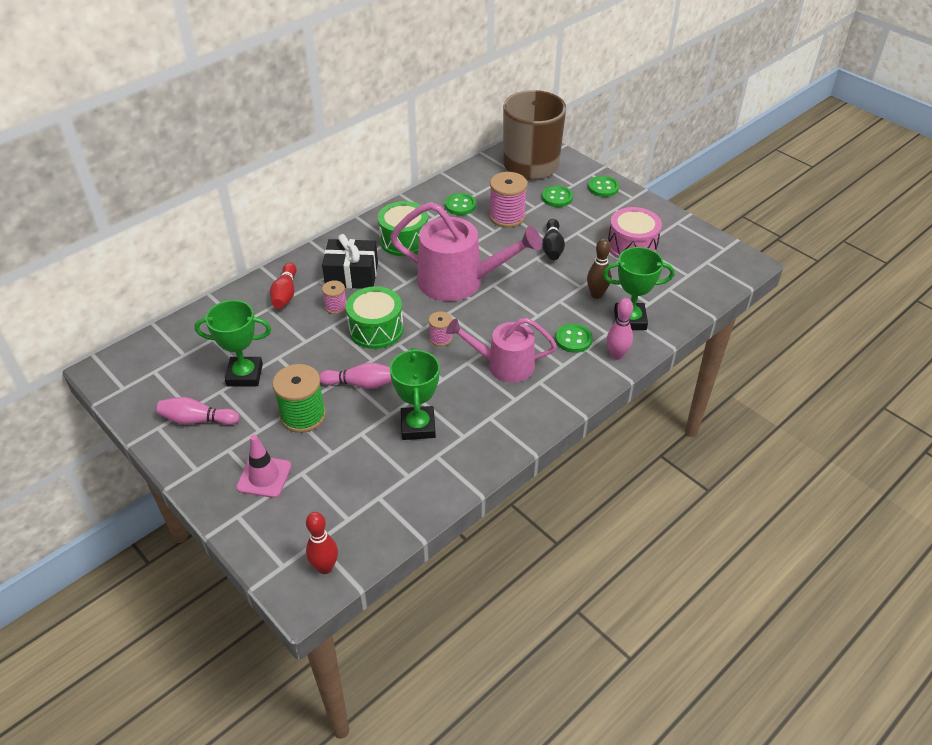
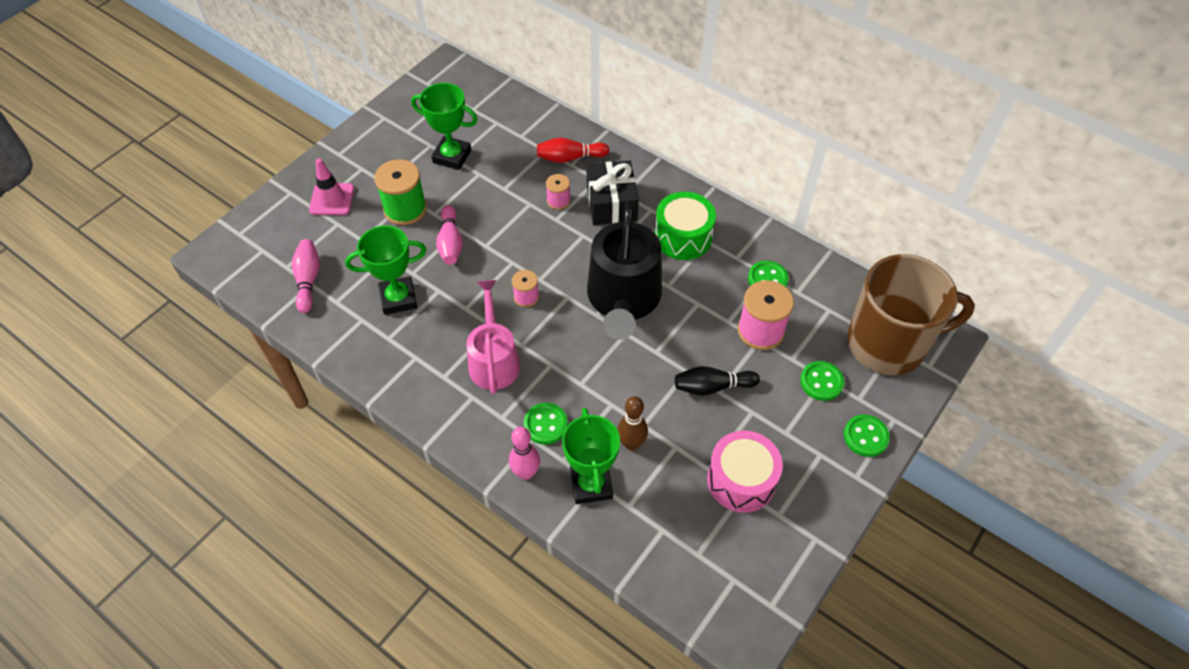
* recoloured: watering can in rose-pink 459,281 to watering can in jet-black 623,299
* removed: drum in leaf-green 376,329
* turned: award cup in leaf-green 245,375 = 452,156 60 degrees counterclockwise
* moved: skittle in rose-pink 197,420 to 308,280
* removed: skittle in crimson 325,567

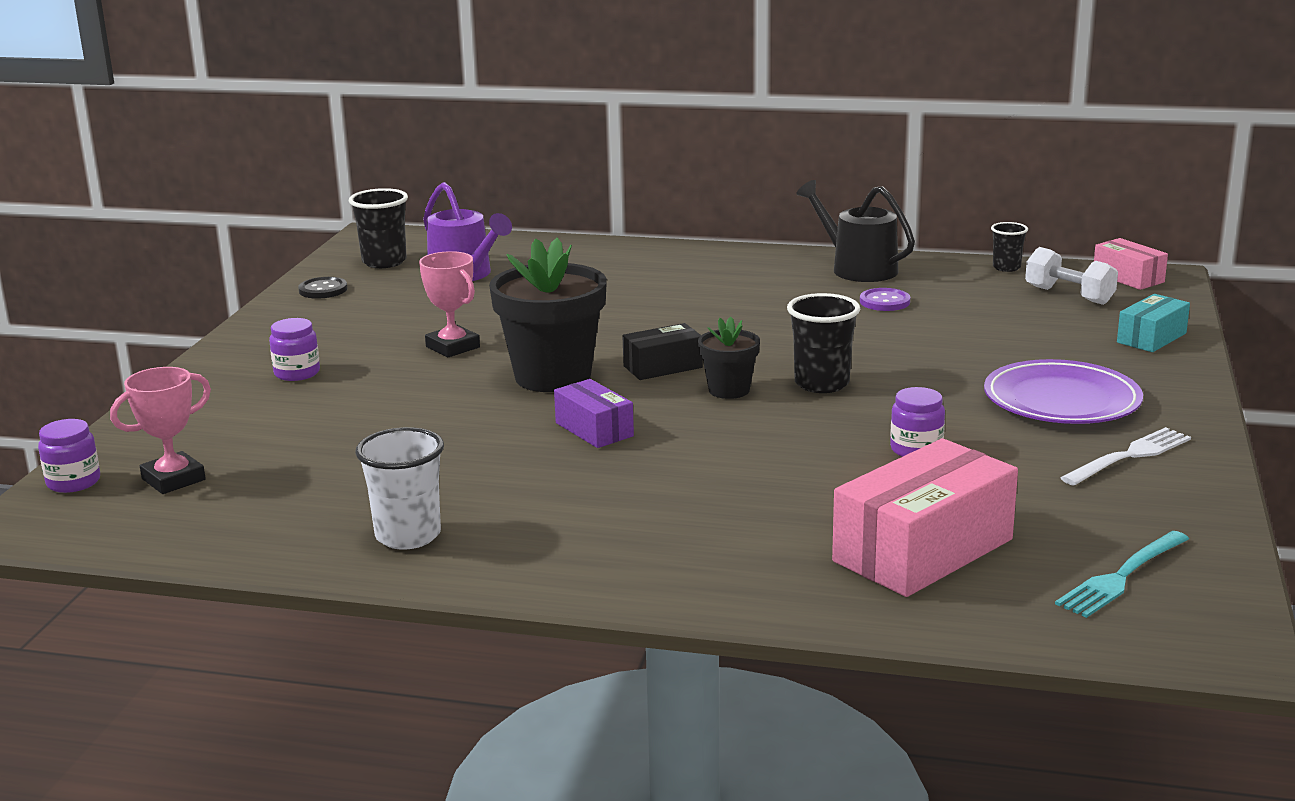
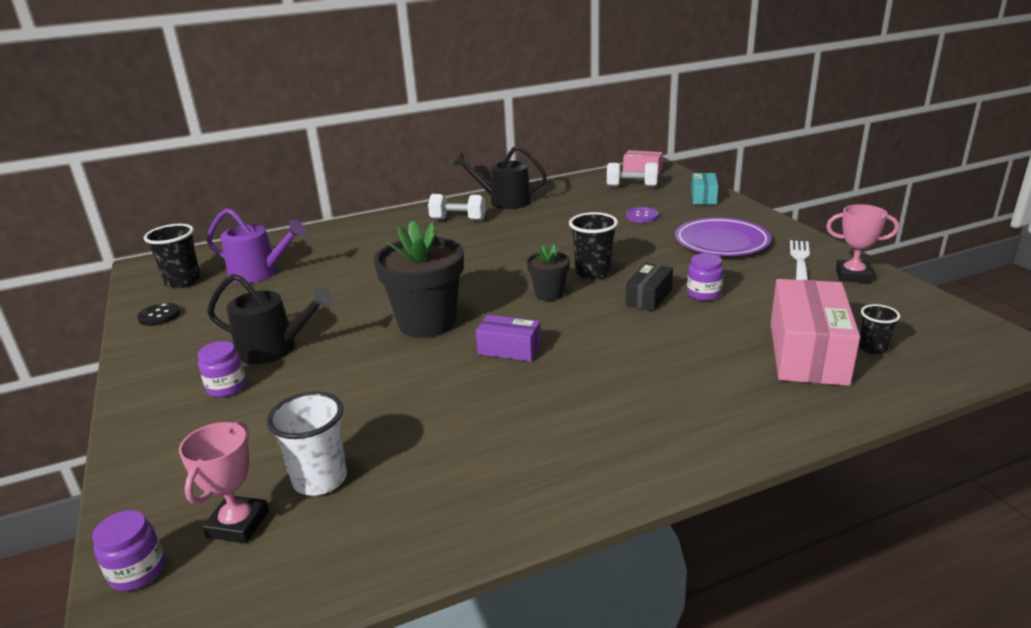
* moved: beaker in jet-black 1006,267 to 872,348
* moved: award cup in rose-pink 452,347 to 853,275
* moved: sewing button in violet 884,302 to 642,216
* moved: parcel in jet-black 663,367 to 649,297
* moved: beaker in snow-white 408,536 to 320,479
* removed: fork in aqua 1121,576
* added: dumbbell in snow-white 458,219
* added: watering can in jet-black 273,348

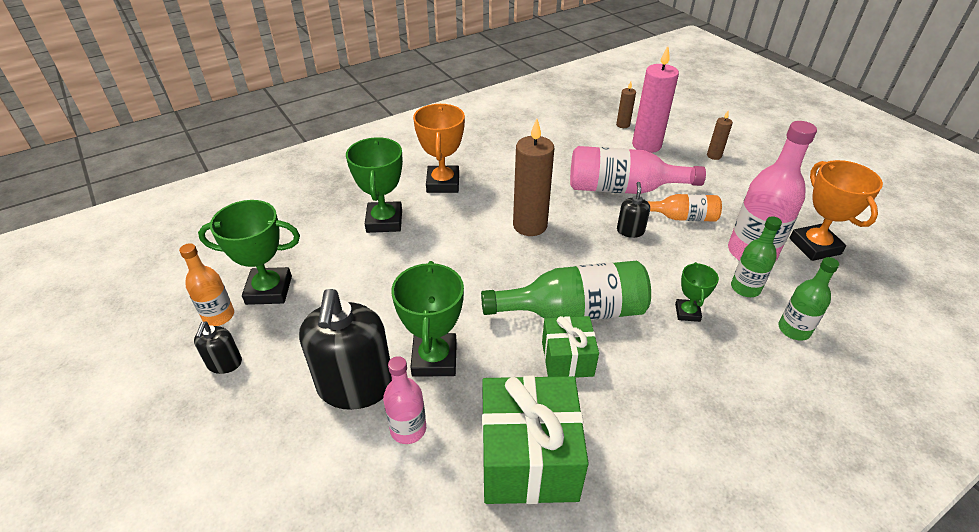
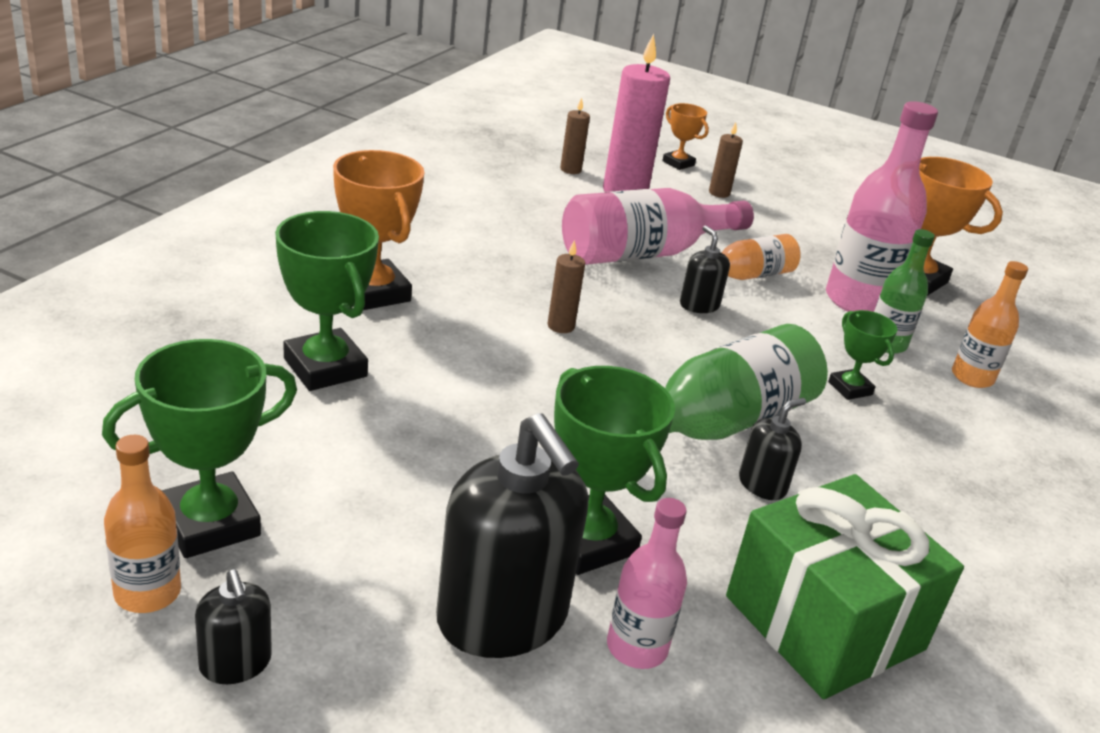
* resized: candle in russet 530,225 = 561,326 x0.49
* recoloured: bottle in leaf-green 794,330 to bottle in orange 972,377
* replaced: gift in leaf-green 567,358 to soap dispenser in jet-black 762,484
* added: award cup in orange 678,163

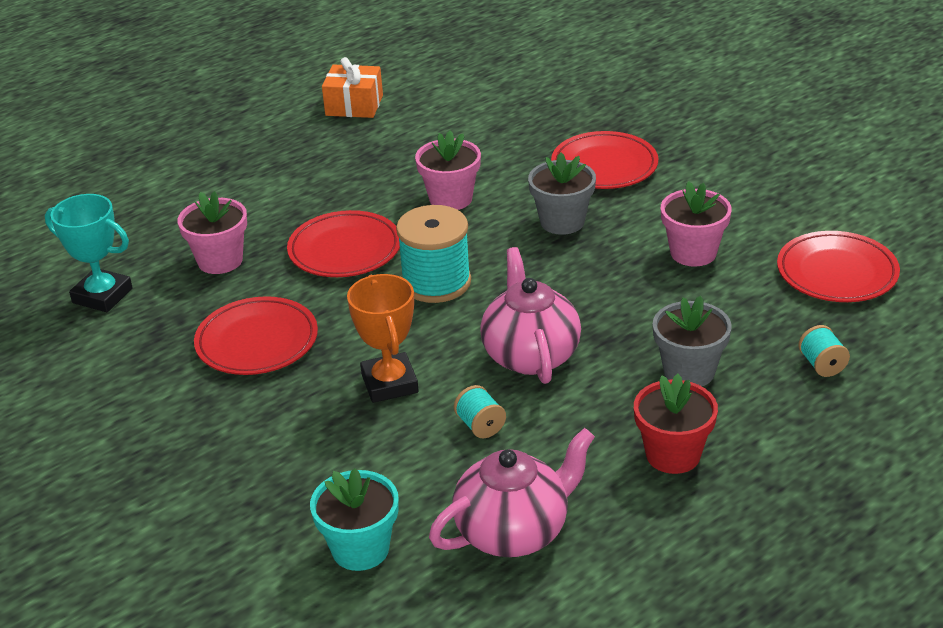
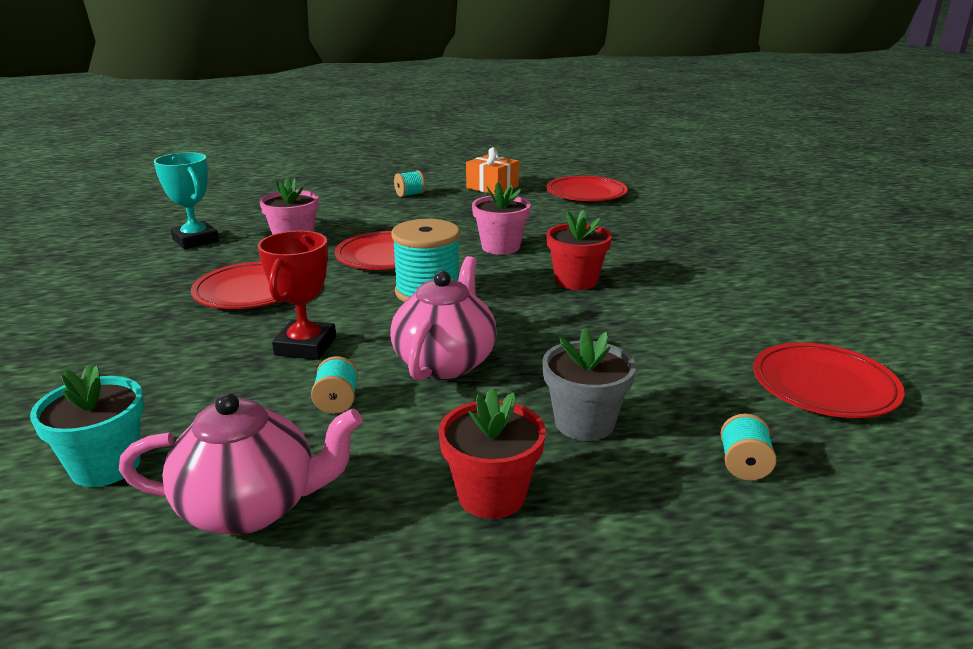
* moved: flat dish in crimson 604,166 to 586,193
* recoloured: potted plant in grey 562,222 to potted plant in crimson 576,281
* removed: potted plant in rose-pink 693,253
* recoloured: award cup in orange 389,383 to award cup in crimson 305,346
* added: bobbin in aqua 410,194

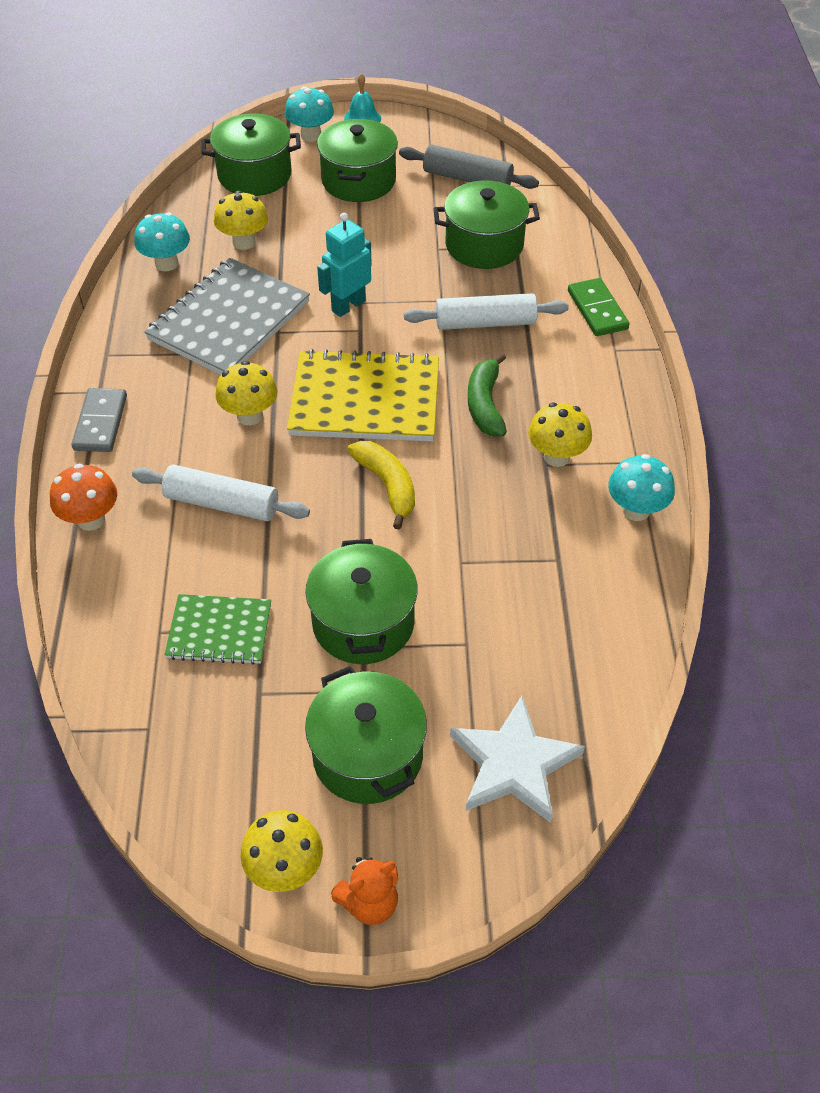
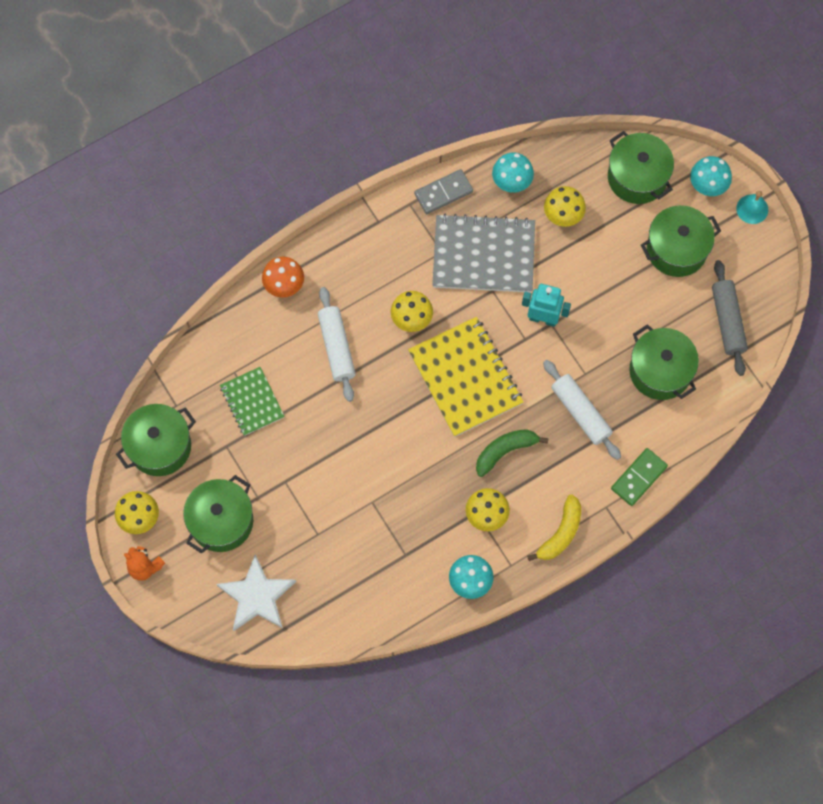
* moved: domino piece in grey 100,423 to 443,193
* moved: toy banana in bright yellow 387,486 to 560,533
* moved: cooking pot in leaf-green 363,623 to 160,446

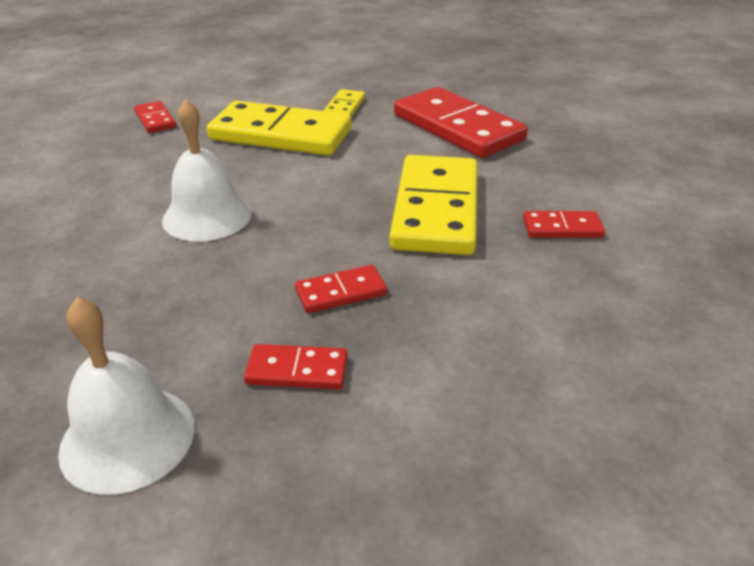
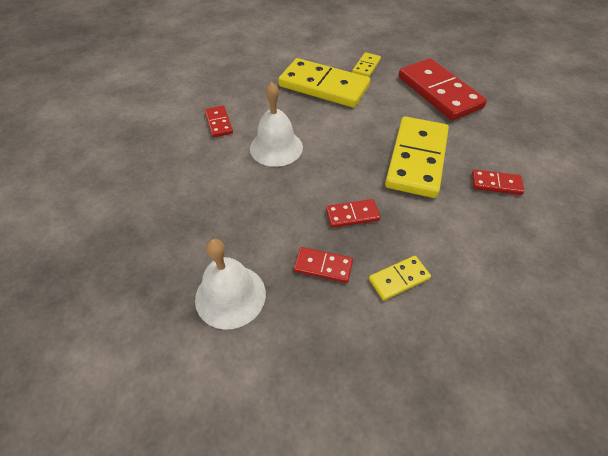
* moved: domino piece in crimson 155,120 to 218,123
* added: domino piece in bright yellow 399,279

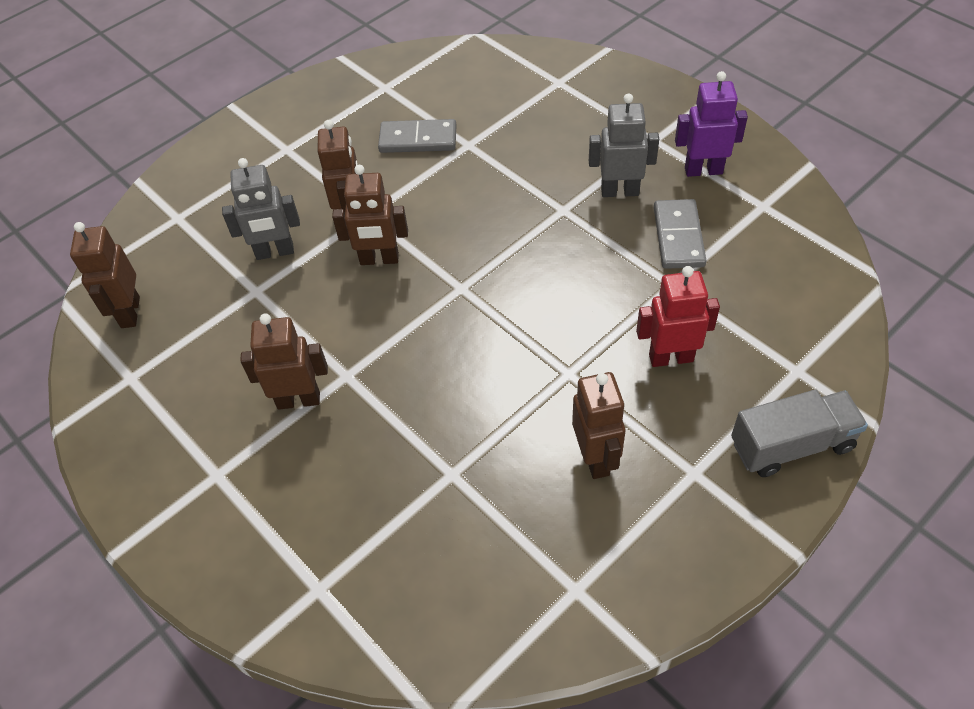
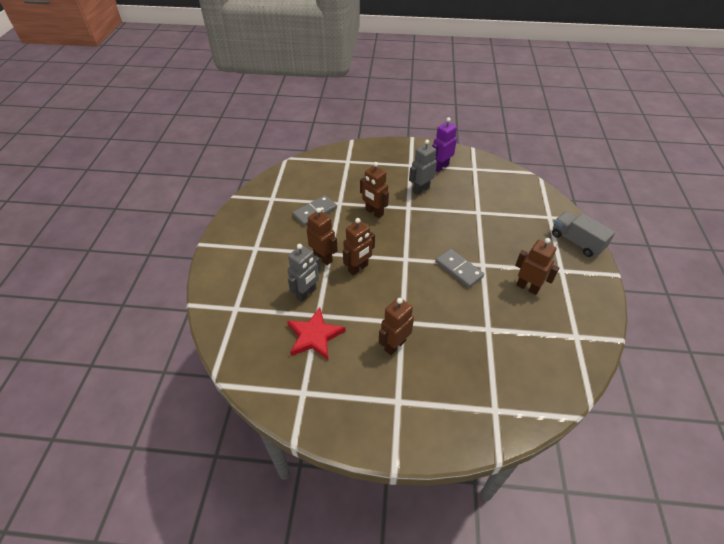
* moved: domino piece in grey 678,237 to 459,269
* moved: robot figure in russet 129,312 to 374,212
* removed: robot figure in crimson 671,357
* turned: truck in grey 791,445 = 576,241 75 degrees counterclockwise
* added: star shape in crimson 314,336

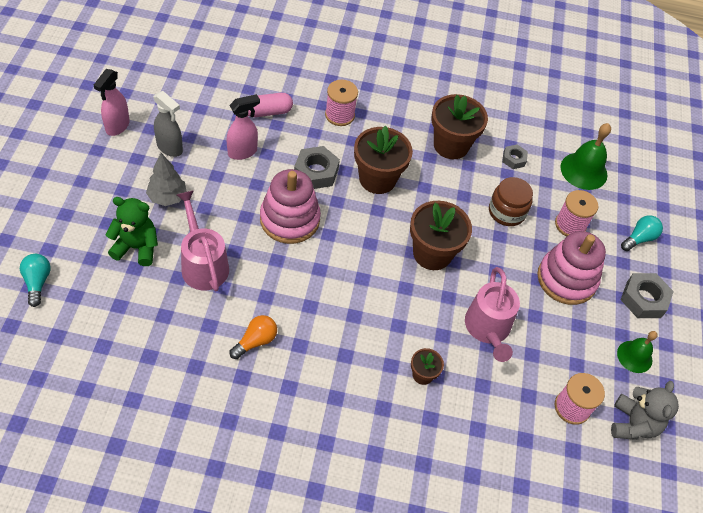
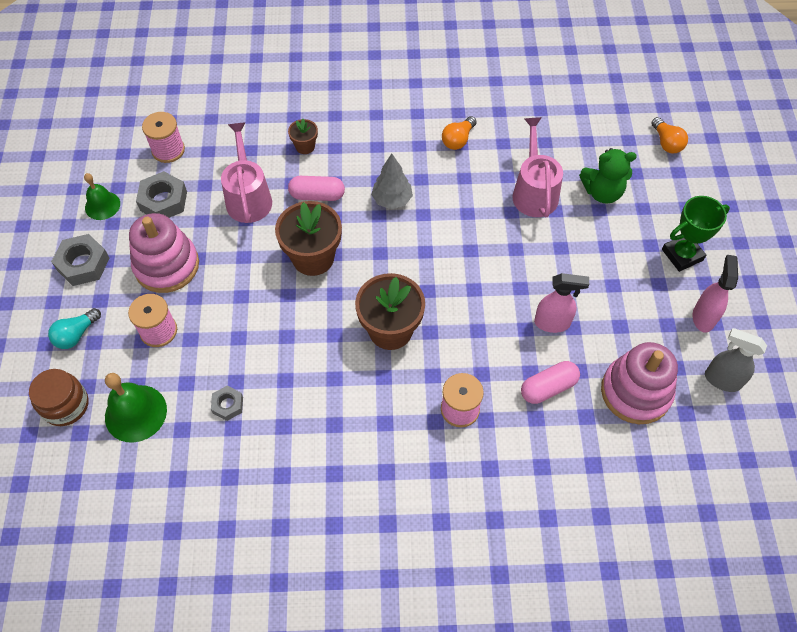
* moved: sprayer in grey 170,148 to 721,380
* turned: sprayer in rose-pink 243,152 = 552,323 135 degrees counterclockwise
* removed: potted plant in russet 451,145
* moved: hexagon nut in grey 316,172 to 163,201
* moved: toy tree in grey 167,197 to 392,200
* moved: ring stacker in rose-pink 289,219 to 635,392
* moved: preserve jar in russet 506,212 to 65,405
* turned: watering can in rose-pink 203,264 = 534,192 150 degrees counterclockwise
* recoloured: lightbulb in aqua 37,282 to lightbulb in orange 666,143
* removed: teddy bear in grey 633,424
* added: pill shape in rose-pink 317,195
* added: award cup in leaf-green 682,255

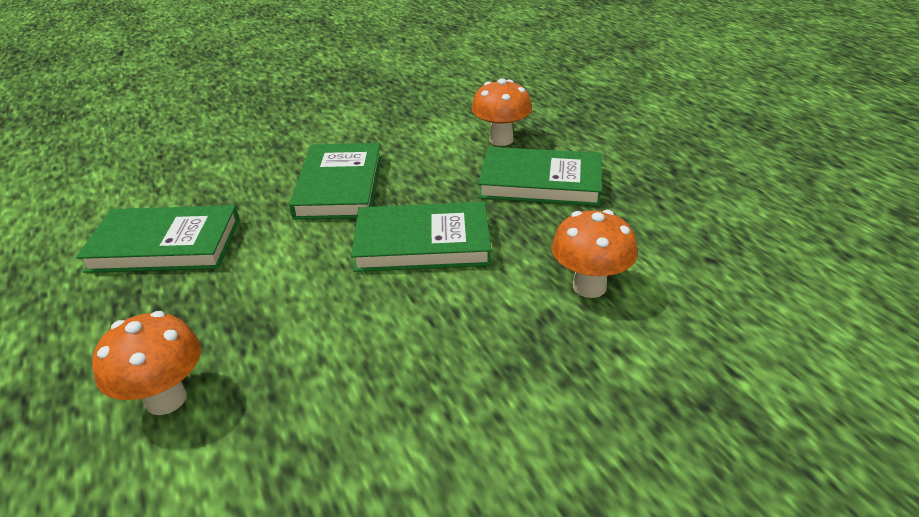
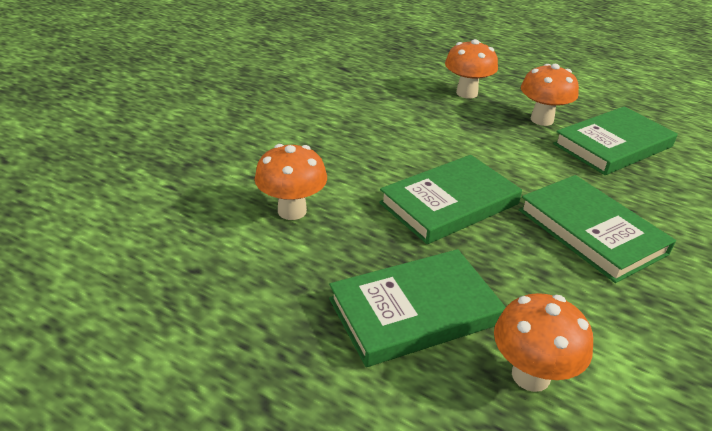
* added: fungus in orange 542,120

